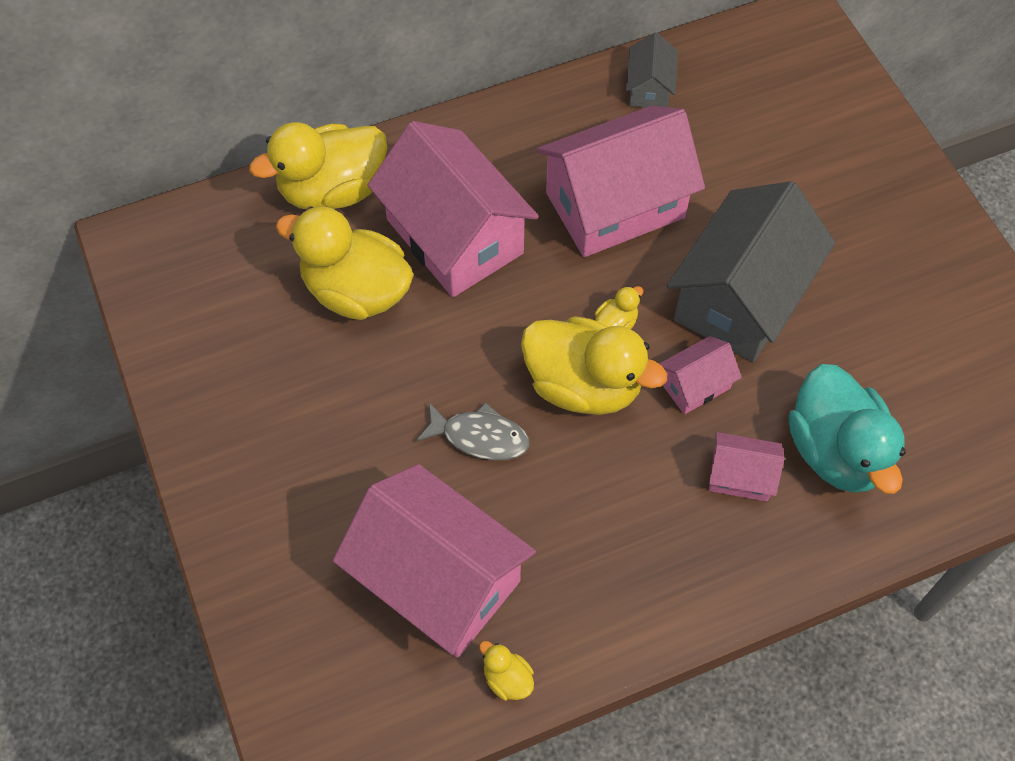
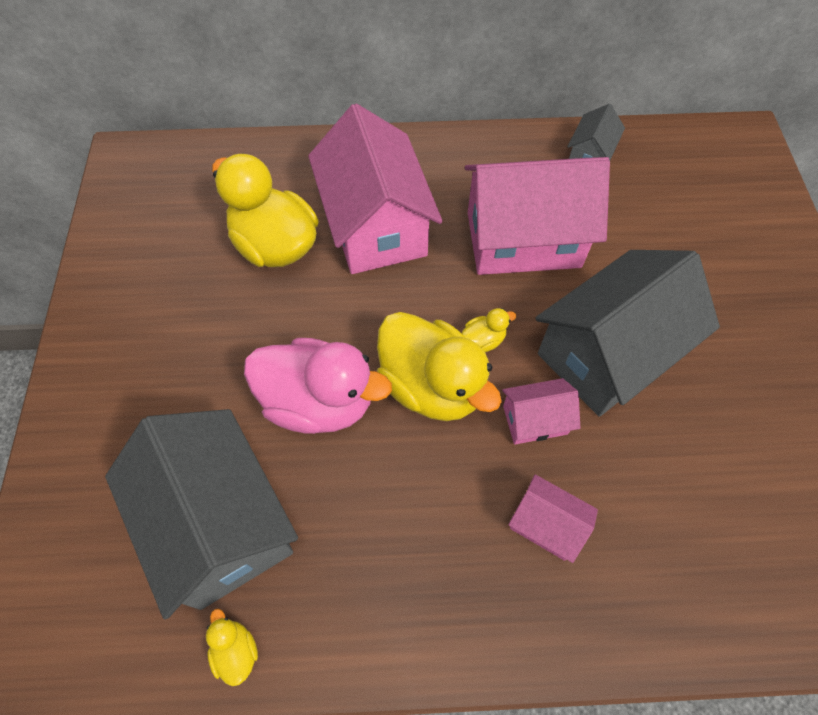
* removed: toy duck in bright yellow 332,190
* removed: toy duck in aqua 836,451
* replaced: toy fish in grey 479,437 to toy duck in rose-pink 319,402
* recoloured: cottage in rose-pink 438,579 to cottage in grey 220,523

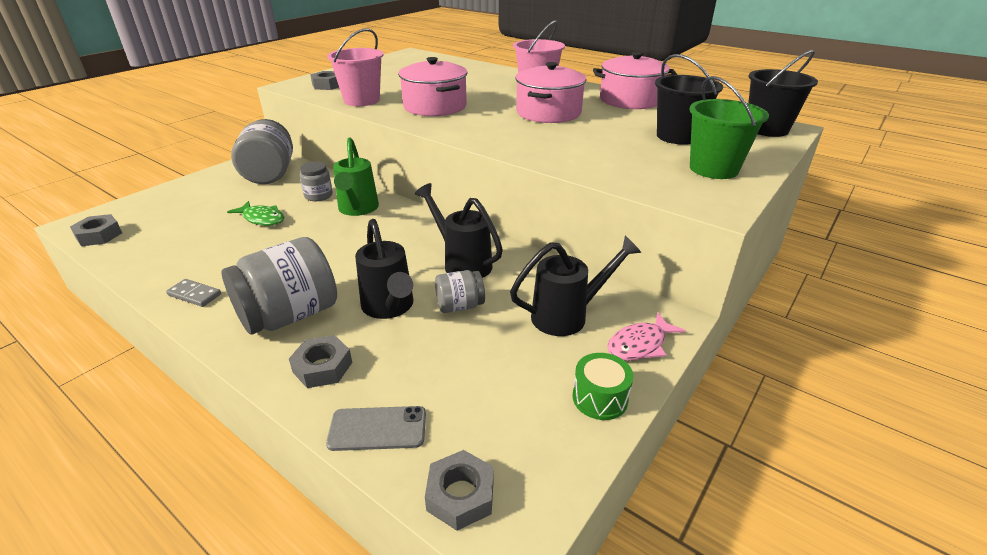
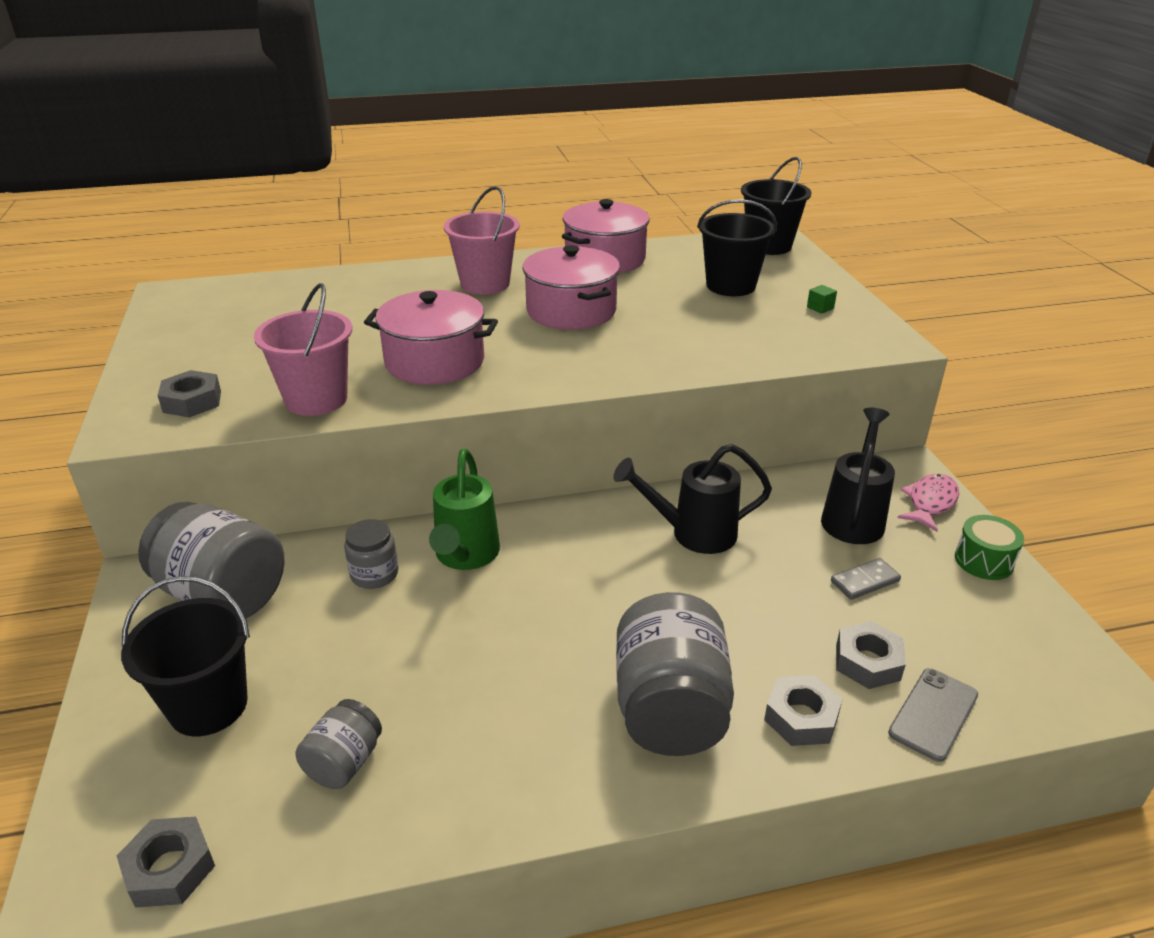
* replaced: sand bucket in leaf-green 713,169 to solid cube in leaf-green 820,308
* turned: watering can in leaf-green 357,209 = 465,556 60 degrees clockwise
* removed: toy fish in leaf-green 262,219
* removed: watering can in jet-black 389,307
* moved: preserve jar in grey 460,306 to 344,762
* moved: domino piece in grey 194,295 to 865,581
* turned: toy fish in rose-pink 640,345 = 930,502 150 degrees counterclockwise
* moved: hexagon nut in grey 460,495 to 867,662
* added: sand bucket in jet-black 208,706

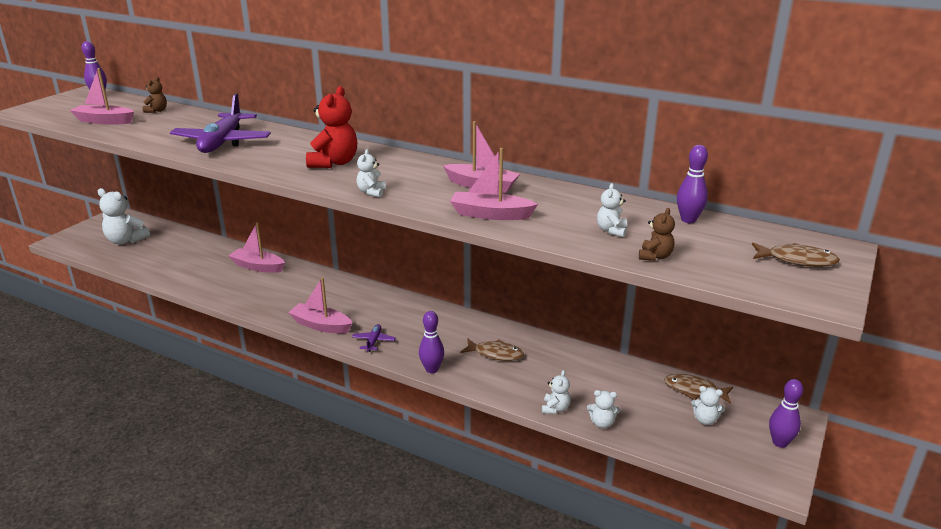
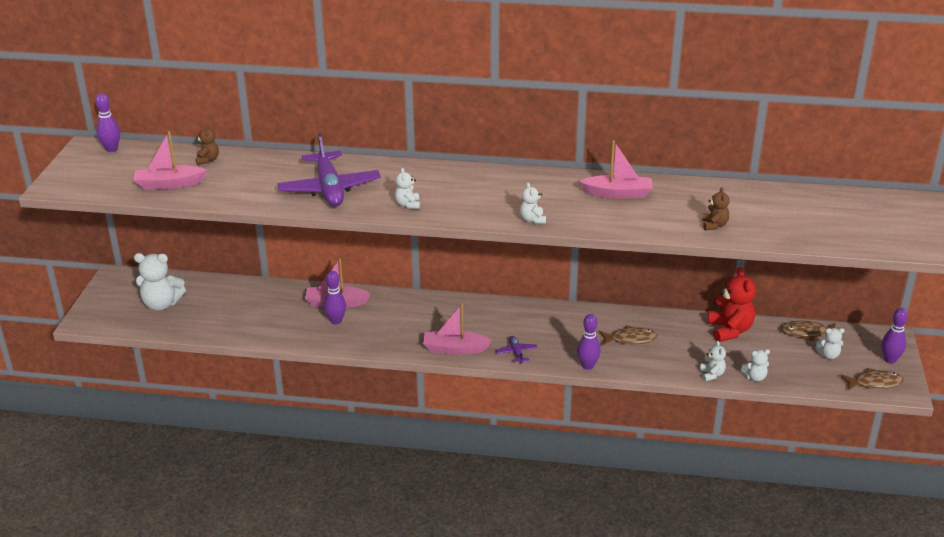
* moved: teddy bear in crimson 334,163 to 729,330
* moved: skittle in violet 688,220 to 336,321
* removed: sailboat in rose-pink 490,214
* moved: teddy bear in snow-white 611,231 to 408,205
* moved: teddy bear in russet 655,256 to 714,225
* moved: toy fish in russet 797,260 to 874,383

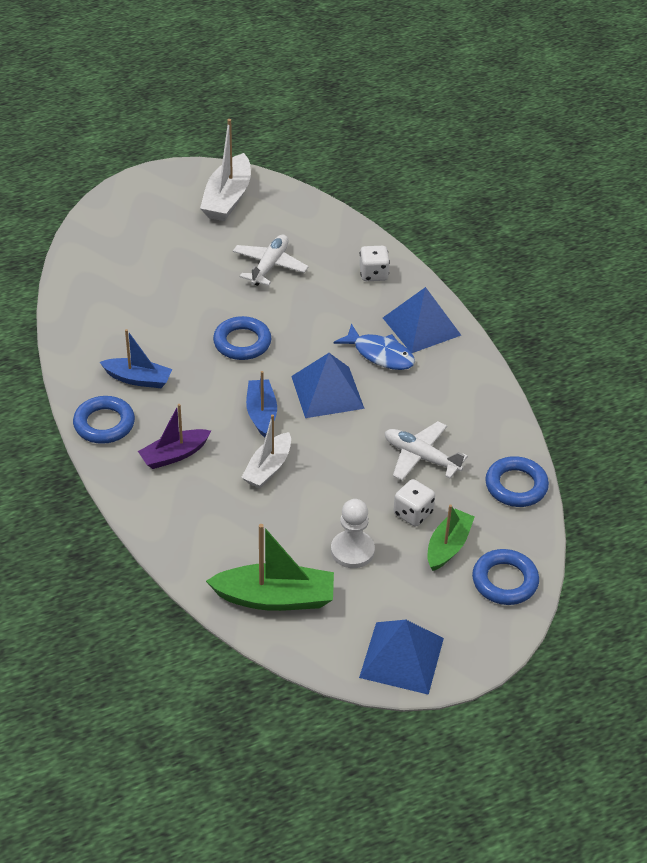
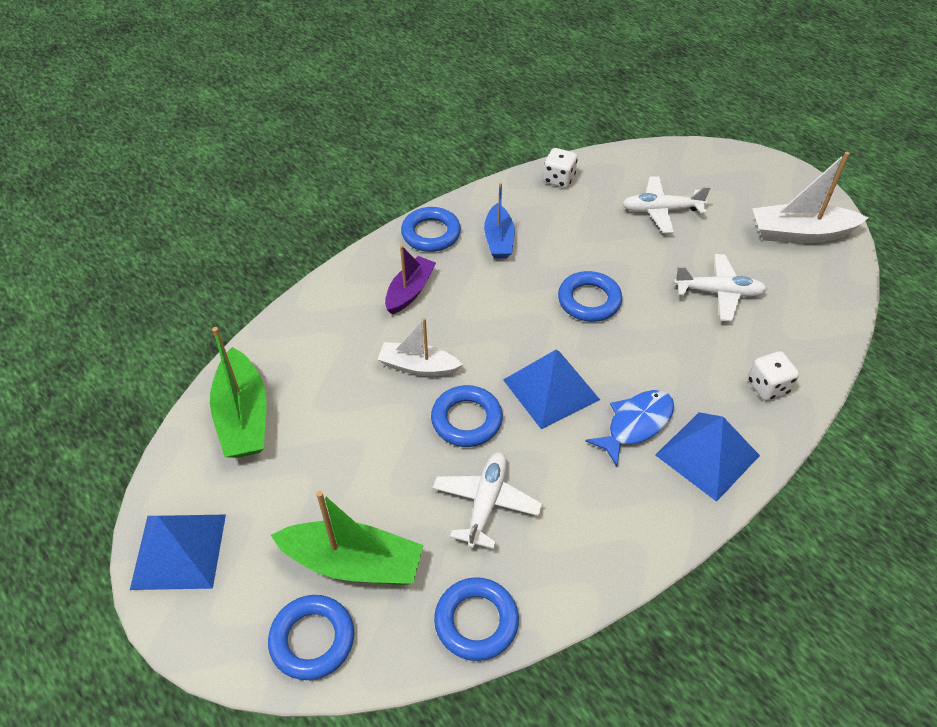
* turned: toy fish in cobalt 380,354 = 636,424 150 degrees counterclockwise
* removed: sailboat in cobalt 261,413
* turned: sailboat in violet 174,455 = 410,291 75 degrees clockwise
* moved: die in snow-white 413,513 to 558,179
* removed: chess pawn in snow-white 352,551
* resized: sailboat in leaf-green 448,546 = 353,563 x1.52
* added: aeroplane in snow-white 661,210
* added: ring in cobalt 466,420

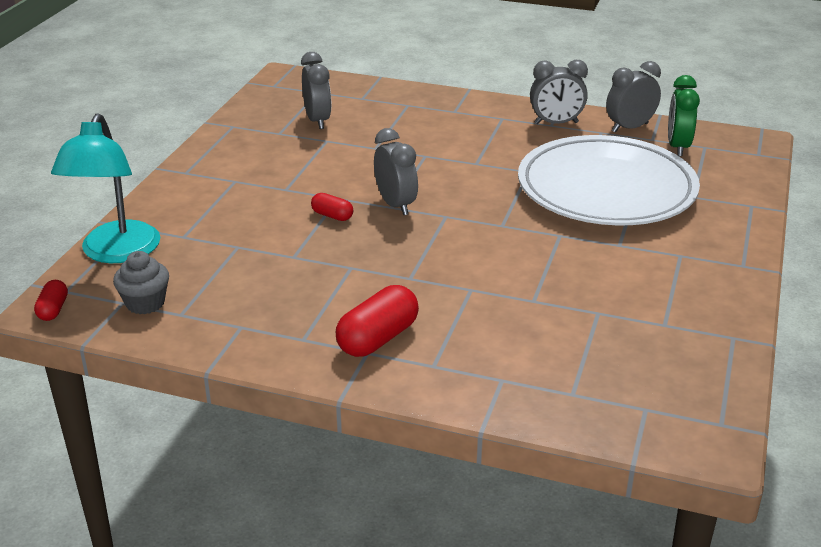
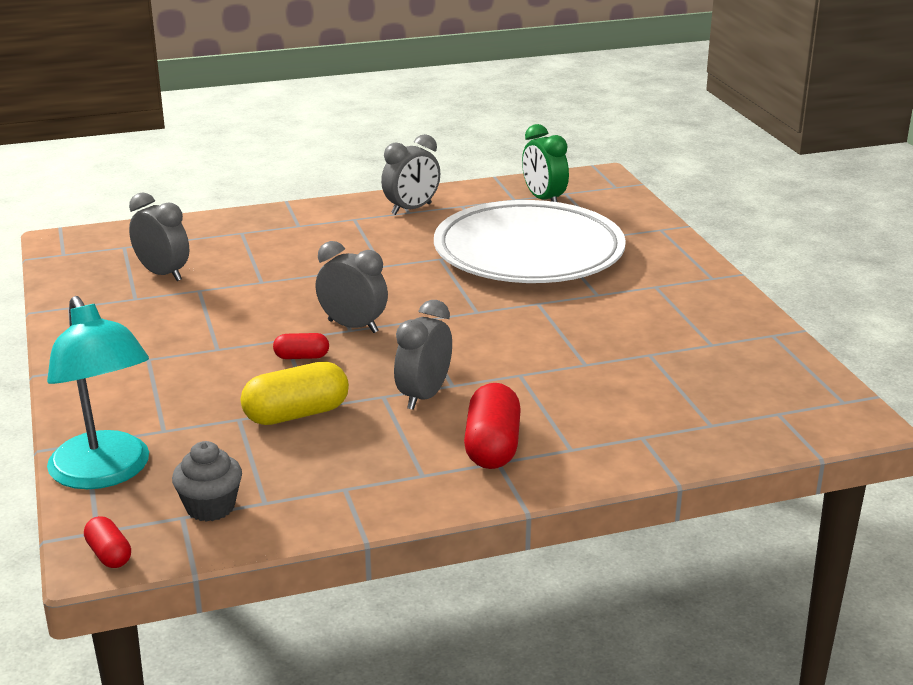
* moved: clock in grey 630,128 to 424,396
* added: pill shape in bright yellow 296,414

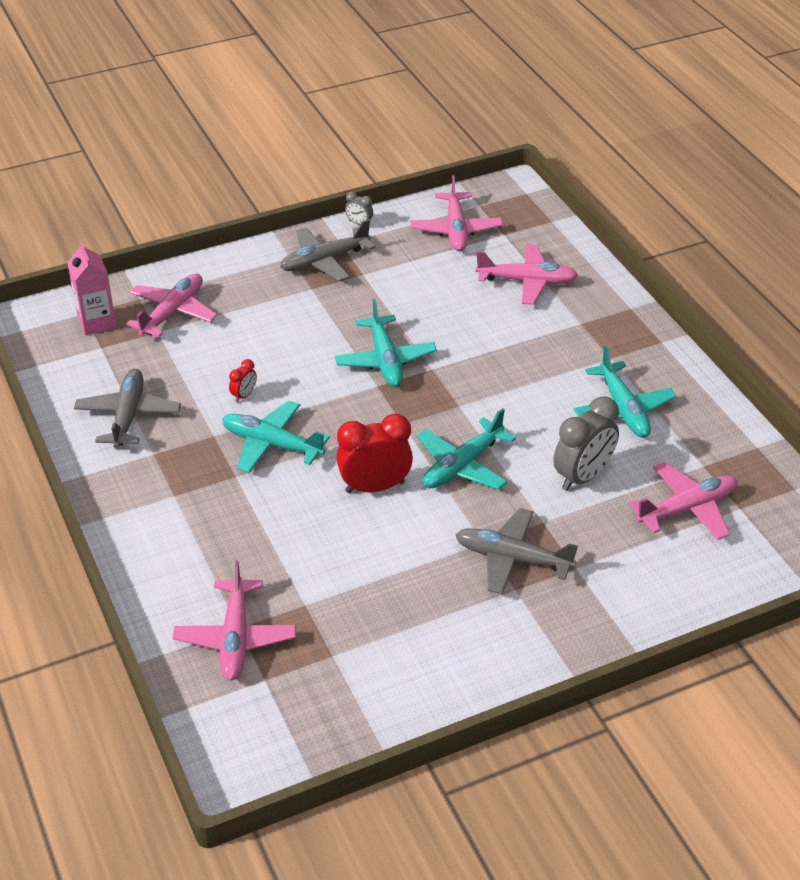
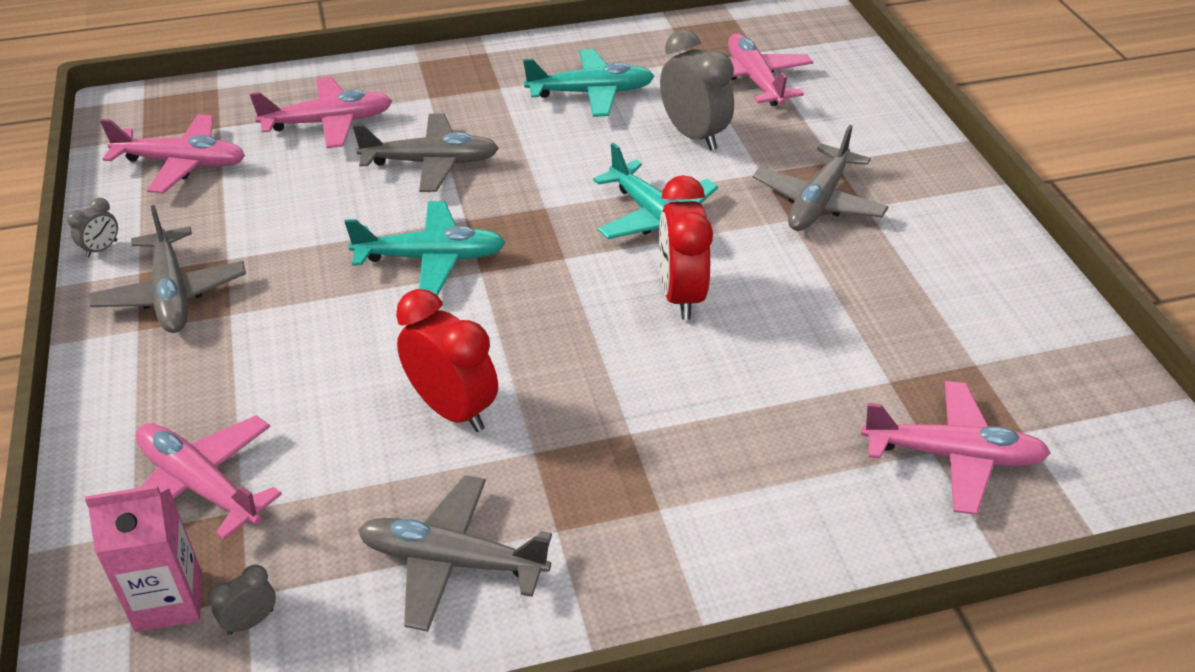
* turned: aeroplane in rose-pink 527,281 = 329,123 60 degrees clockwise
* resized: clock in crimson 244,395 = 453,409 x2.15
* removed: aeroplane in aqua 271,444
* added: aeroplane in grey 431,163
* added: clock in grey 250,621

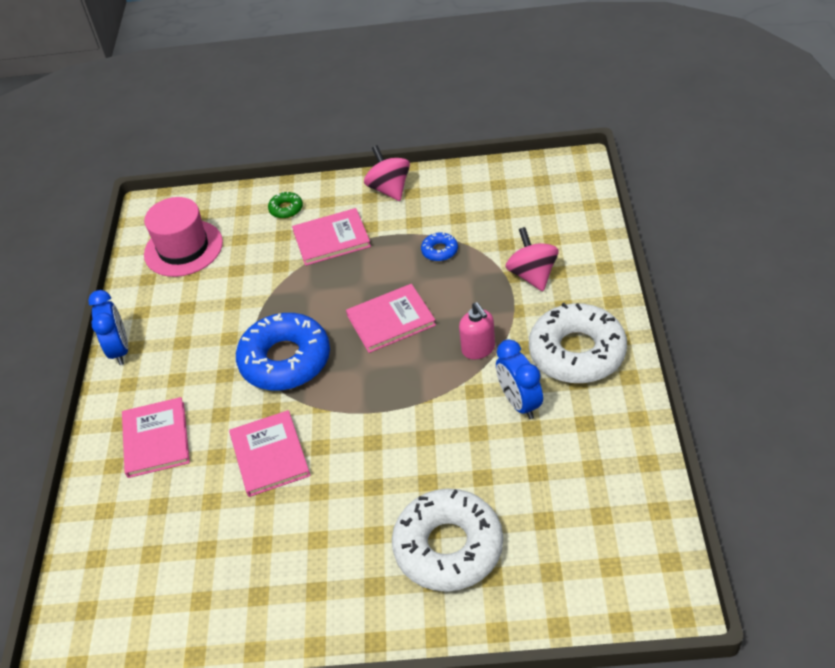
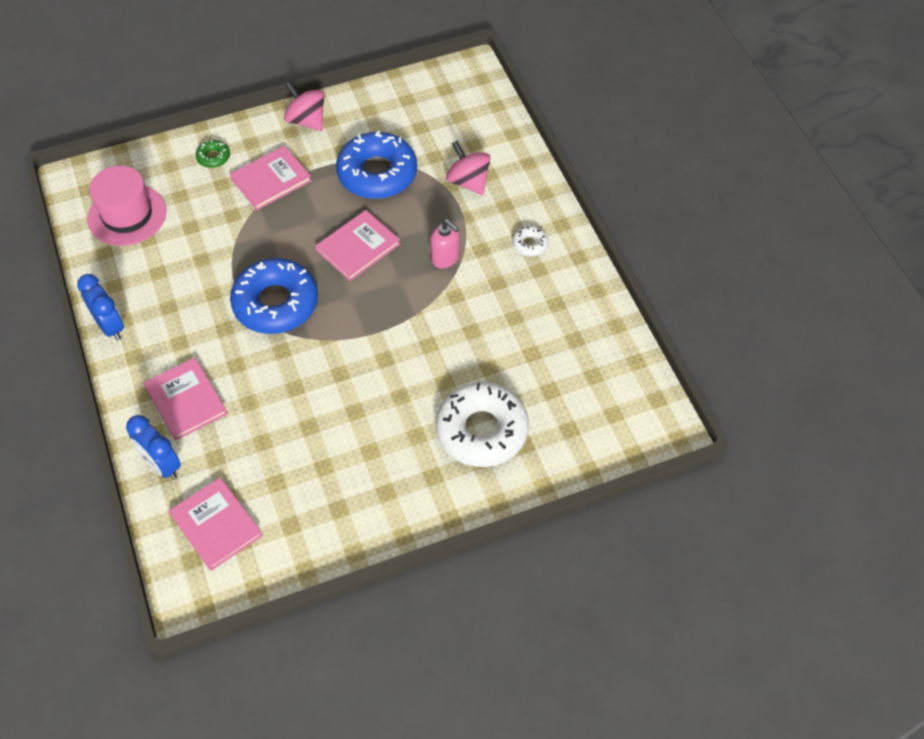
* resized: glazed donut in cobalt 439,251 = 377,173 x2.35
* resized: glazed donut in snow-white 577,352 = 530,244 x0.42
* moved: clock in cobalt 519,403 to 161,465
* moved: hardback in rose-pink 270,455 to 216,525

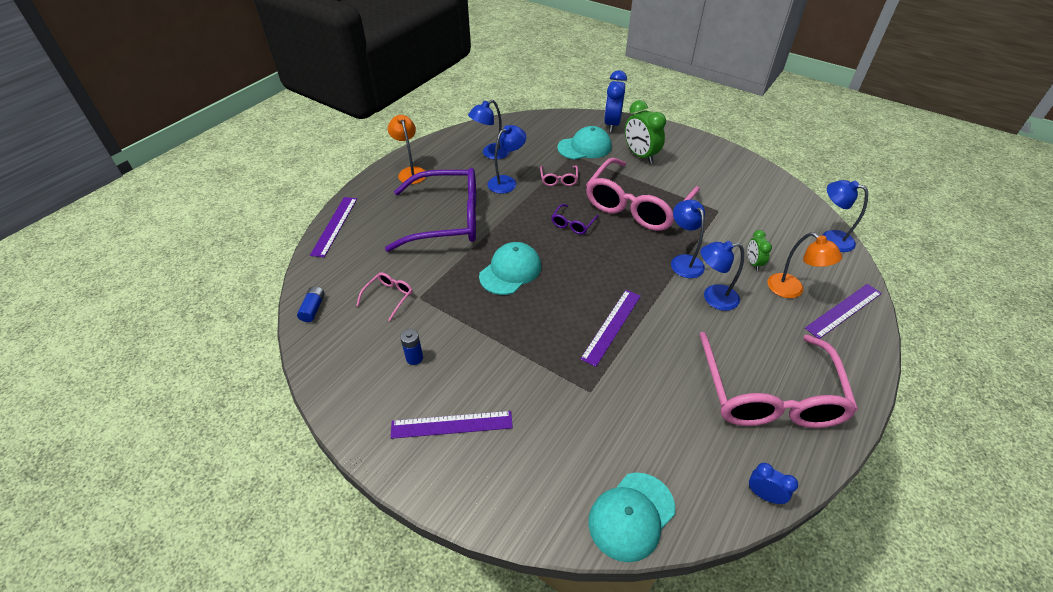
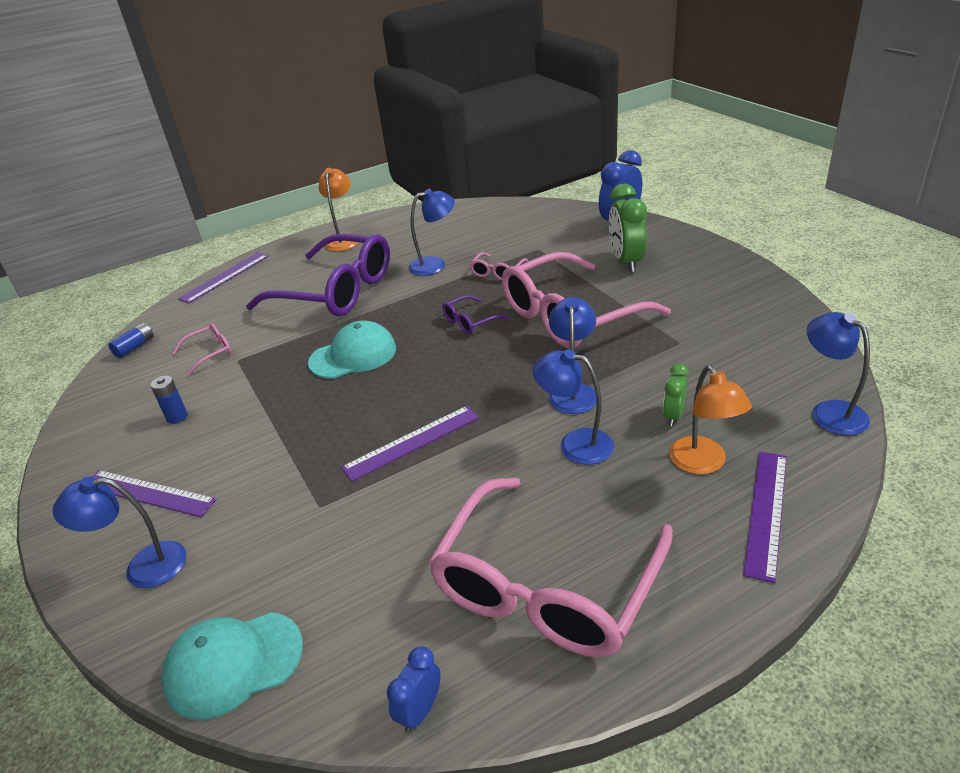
* moved: desk lamp in cobalt 491,154 to 143,567
* removed: baseball cap in aqua 584,147
* turned: measuring stick in violet 844,310 = 766,512 60 degrees counterclockwise
* turned: clock in cobalt 764,495 = 420,710 120 degrees counterclockwise

